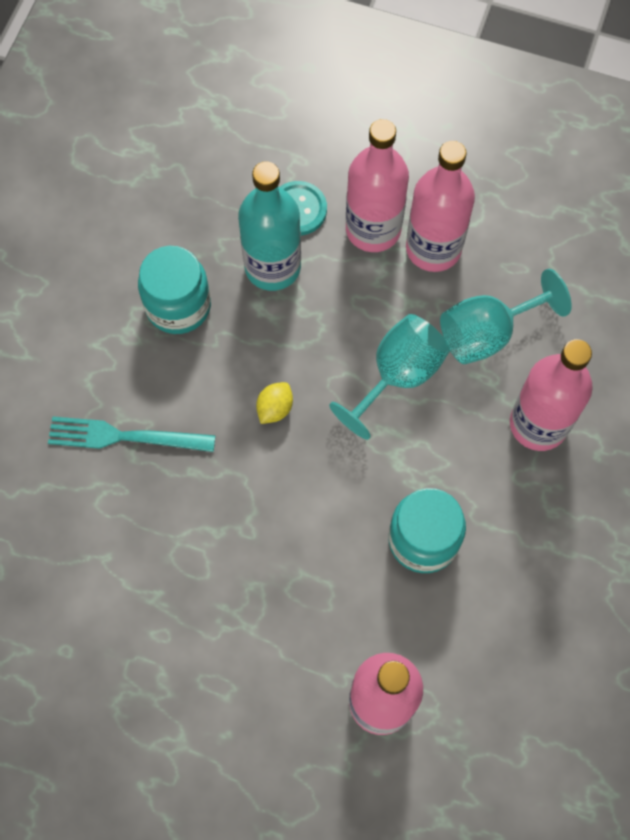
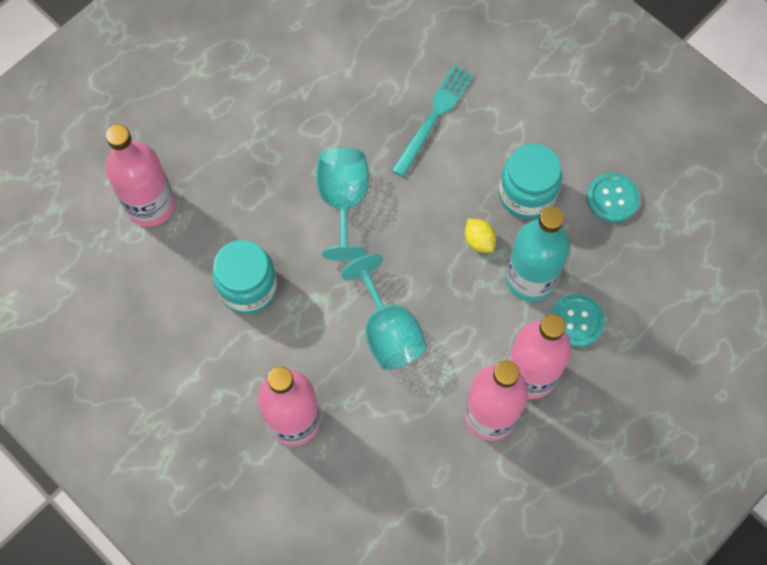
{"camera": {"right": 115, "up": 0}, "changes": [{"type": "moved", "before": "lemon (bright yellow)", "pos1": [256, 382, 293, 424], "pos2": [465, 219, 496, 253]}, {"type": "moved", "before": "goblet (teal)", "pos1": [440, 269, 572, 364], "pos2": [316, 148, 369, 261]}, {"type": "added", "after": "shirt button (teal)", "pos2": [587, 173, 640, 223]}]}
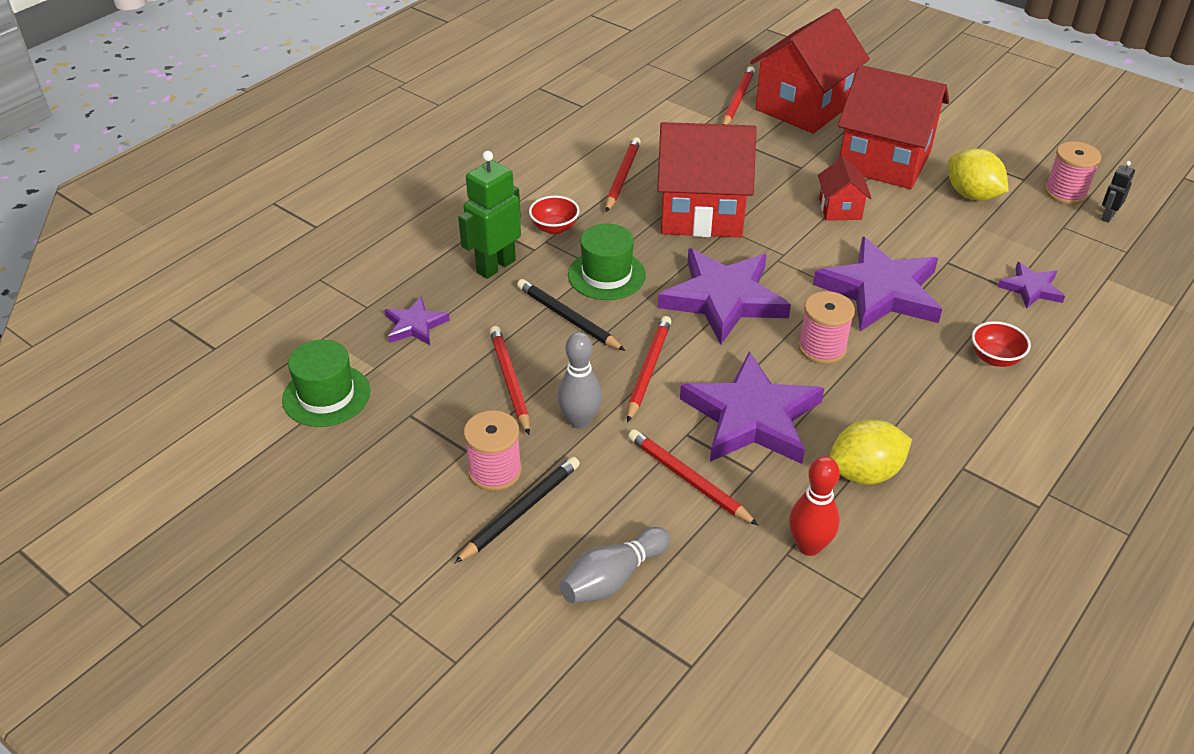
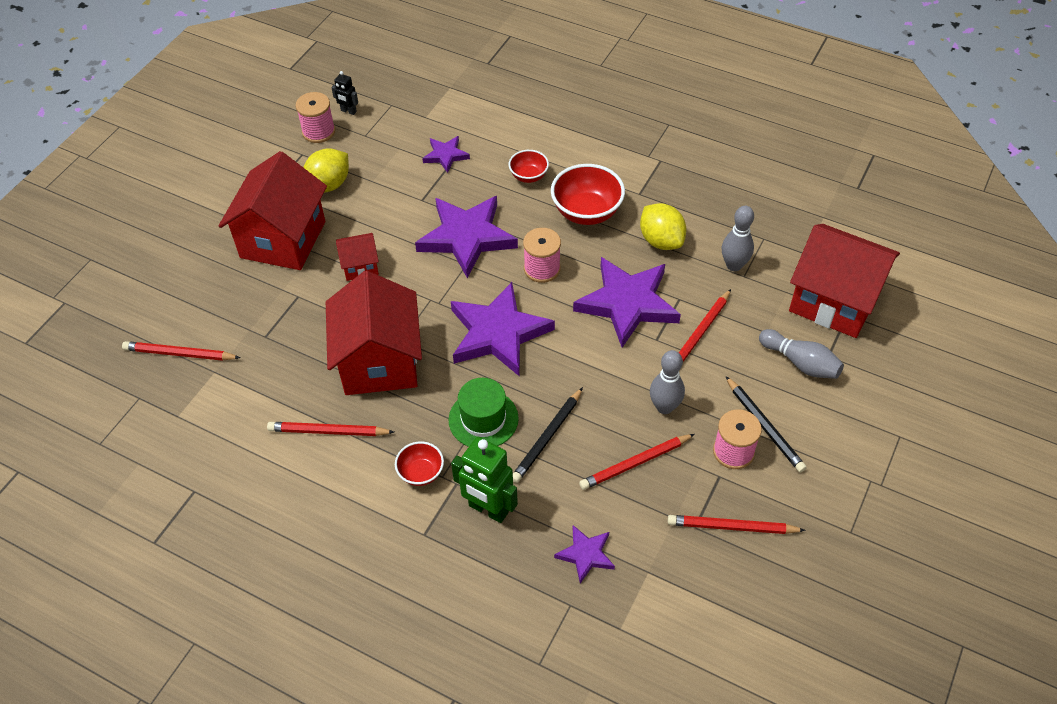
{"camera": {"right": -100, "up": 10}, "changes": [{"type": "removed", "before": "hat (green)", "pos1": [282, 339, 370, 427]}, {"type": "turned", "before": "wooden pencil (ebony)", "pos1": [455, 457, 580, 563], "pos2": [726, 376, 807, 473], "turn": -150}, {"type": "moved", "before": "wooden pencil (crimson)", "pos1": [627, 316, 671, 423], "pos2": [668, 515, 806, 534]}, {"type": "moved", "before": "cottage (crimson)", "pos1": [750, 8, 870, 134], "pos2": [789, 224, 900, 338]}, {"type": "recoloured", "before": "bowling pin (crimson)", "after": "bowling pin (gray)", "pos1": [789, 456, 840, 556], "pos2": [722, 206, 754, 271]}, {"type": "added", "after": "deep dish (crimson)", "pos2": [551, 164, 625, 225]}]}
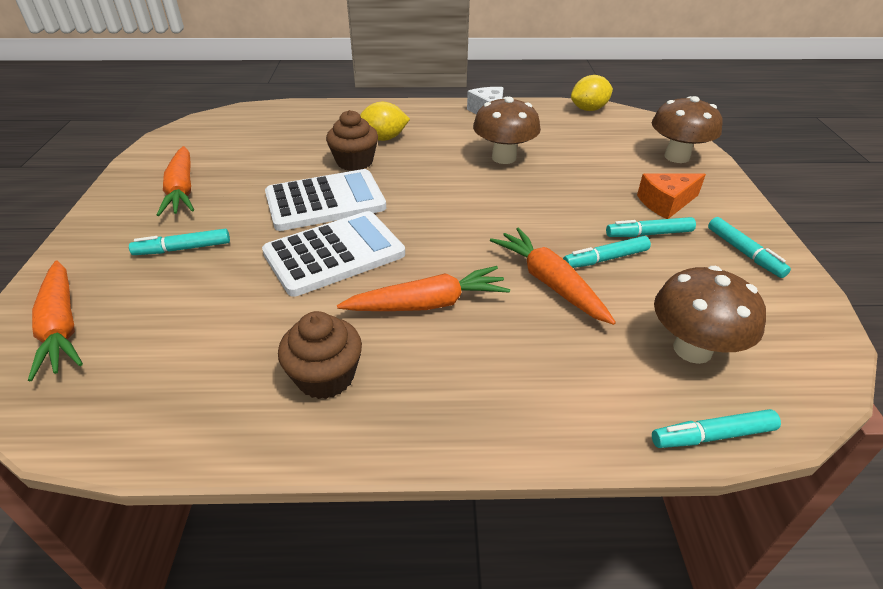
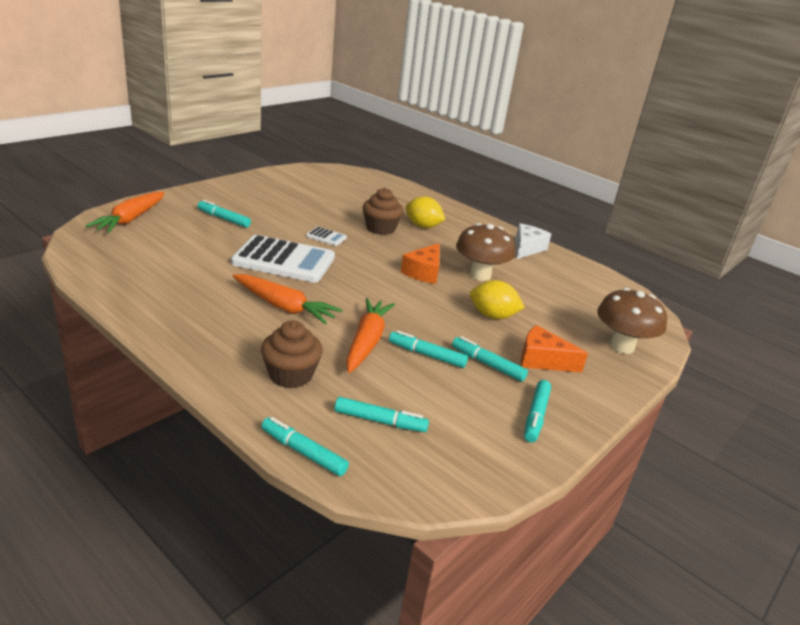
{"camera": {"right": 40, "up": -10}, "changes": [{"type": "removed", "before": "carrot (orange-coloured)", "pos1": [157, 146, 194, 216]}, {"type": "resized", "before": "adding machine (white)", "pos1": [265, 169, 386, 231], "pos2": [306, 227, 347, 246], "scale": 0.42}, {"type": "moved", "before": "cupcake (brown)", "pos1": [278, 311, 362, 399], "pos2": [261, 320, 323, 388]}, {"type": "moved", "before": "lemon (bright yellow)", "pos1": [571, 75, 613, 111], "pos2": [470, 280, 525, 319]}, {"type": "replaced", "before": "mushroom (brown)", "after": "felt pen (teal)", "pos1": [654, 266, 766, 364], "pos2": [335, 397, 429, 432]}, {"type": "added", "after": "cheese (orange-coloured)", "pos2": [401, 243, 440, 284]}]}
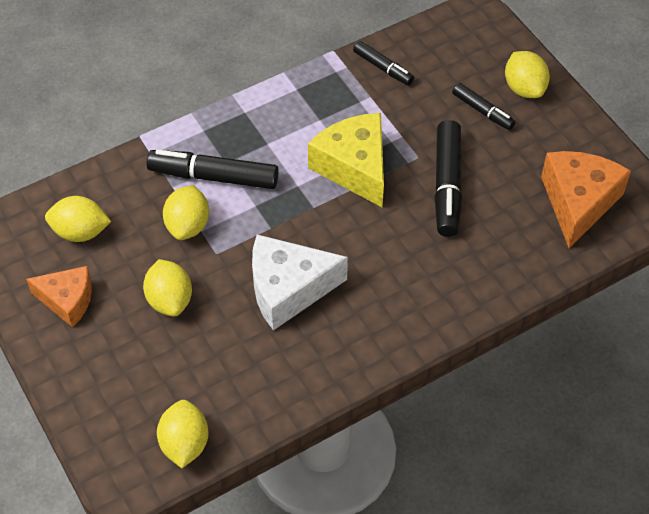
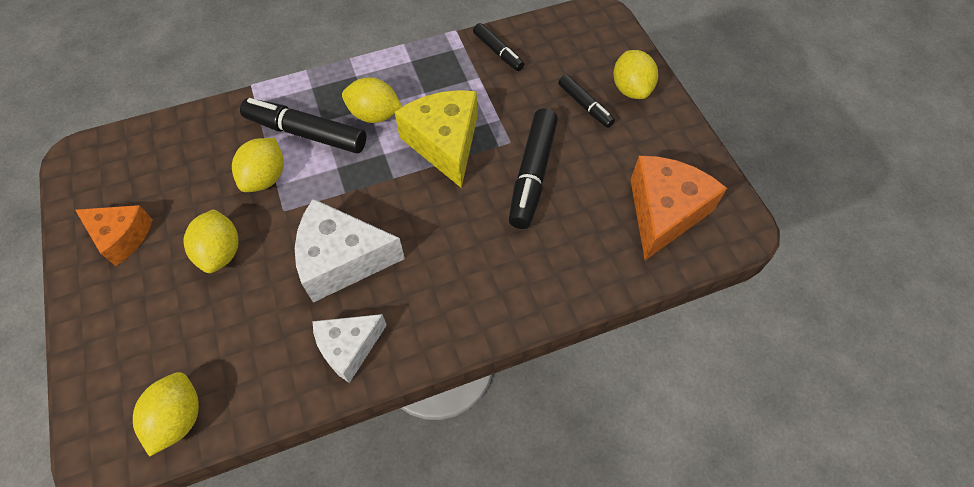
{"camera": {"right": 10, "up": 5}, "changes": [{"type": "moved", "before": "lemon (bright yellow)", "pos1": [45, 196, 111, 242], "pos2": [342, 77, 402, 123]}, {"type": "added", "after": "cheese (white)", "pos2": [312, 314, 387, 383]}]}
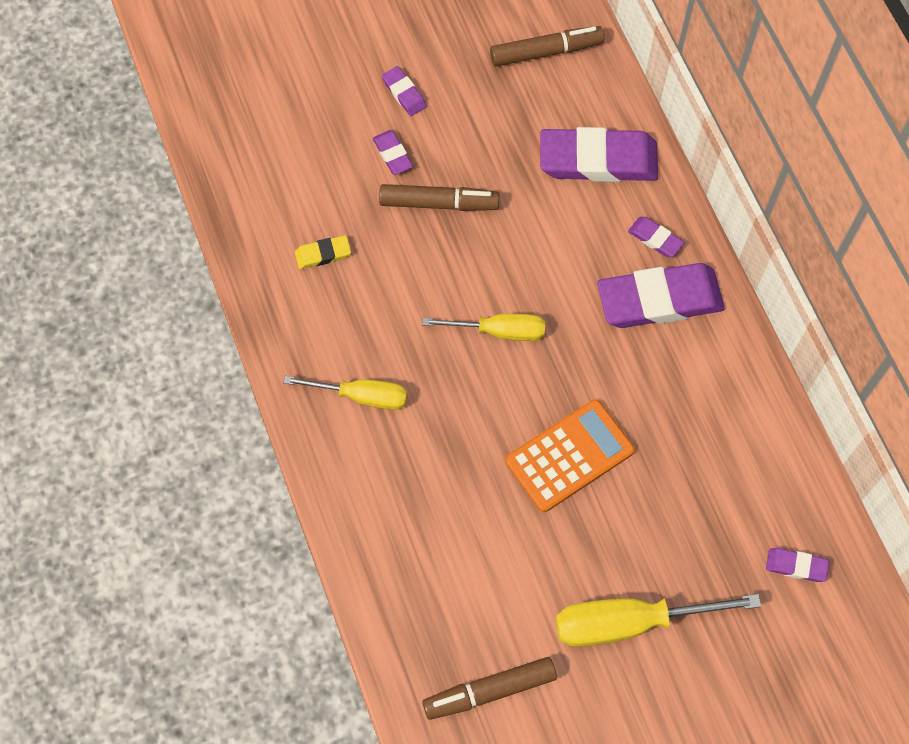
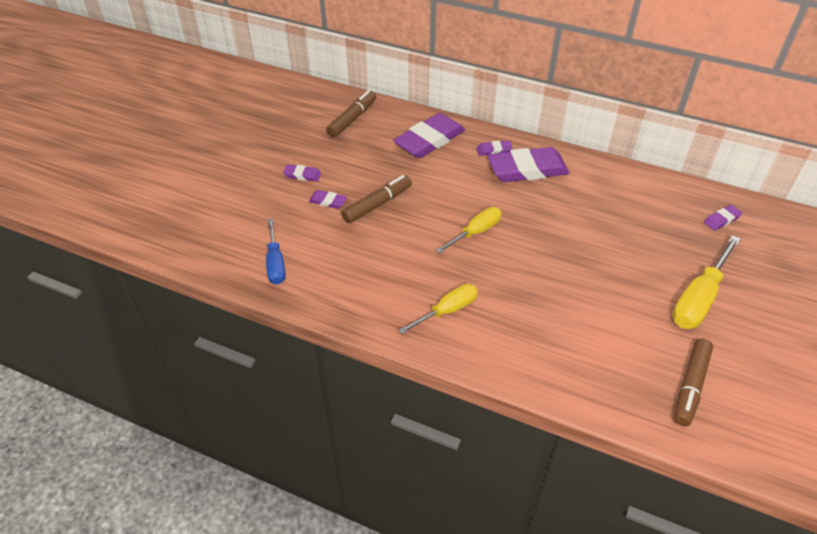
{"camera": {"right": -45, "up": -20}, "changes": [{"type": "removed", "before": "pencil eraser (bright yellow)", "pos1": [295, 235, 351, 269]}, {"type": "removed", "before": "adding machine (orange-coloured)", "pos1": [505, 399, 635, 512]}, {"type": "turned", "before": "pencil eraser (royal purple)", "pos1": [597, 263, 725, 328], "pos2": [488, 147, 569, 182], "turn": 45}, {"type": "added", "after": "flat screwdriver (blue)", "pos2": [266, 218, 285, 285]}]}
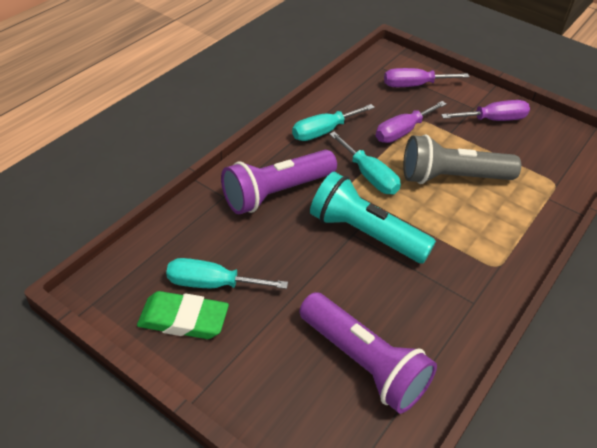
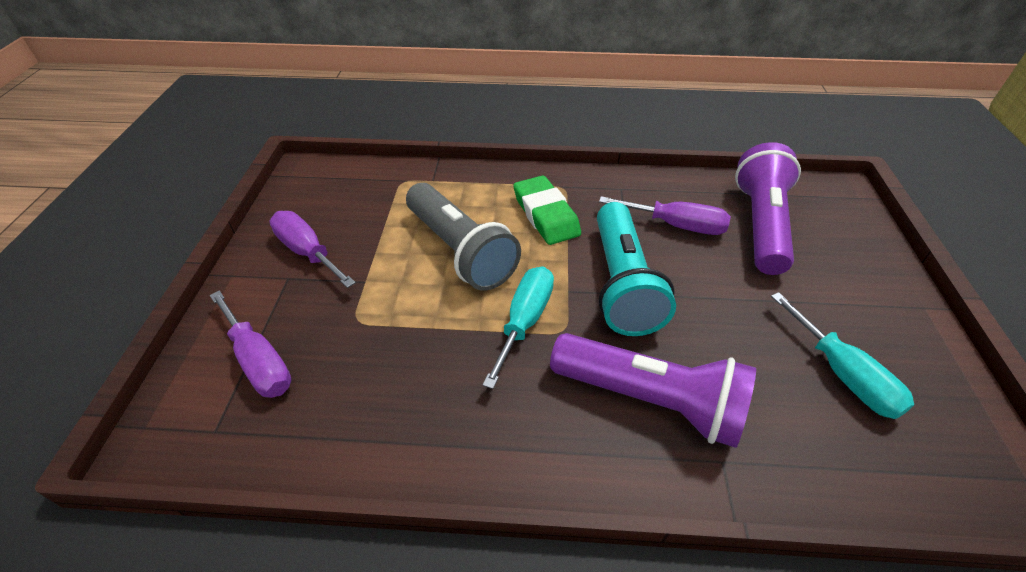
{"camera": {"right": -120, "up": 0}, "changes": [{"type": "moved", "before": "pencil eraser (green)", "pos1": [137, 291, 229, 339], "pos2": [513, 175, 581, 245]}, {"type": "removed", "before": "flat screwdriver (teal)", "pos1": [292, 104, 375, 141]}, {"type": "moved", "before": "flat screwdriver (royal purple)", "pos1": [376, 101, 447, 143], "pos2": [599, 196, 731, 235]}]}
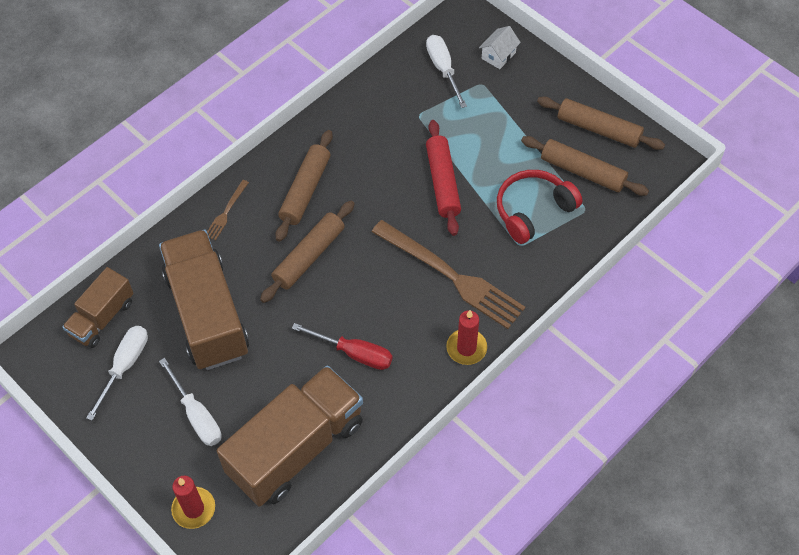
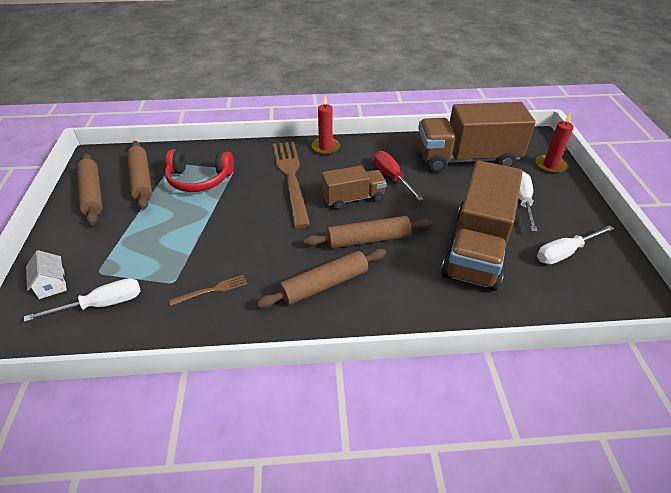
{"camera": {"right": -140, "up": -15}, "changes": [{"type": "moved", "before": "toy truck (brown)", "pos1": [62, 267, 134, 348], "pos2": [322, 166, 387, 210]}, {"type": "moved", "before": "fork (brown)", "pos1": [207, 180, 249, 240], "pos2": [169, 275, 247, 306]}, {"type": "turned", "before": "flat screwdriver (white)", "pos1": [426, 35, 467, 108], "pos2": [24, 278, 141, 322], "turn": -135}, {"type": "removed", "before": "dough roller (crimson)", "pos1": [426, 120, 461, 236]}, {"type": "turned", "before": "cottage (white)", "pos1": [479, 26, 521, 69], "pos2": [26, 250, 67, 299], "turn": 75}]}
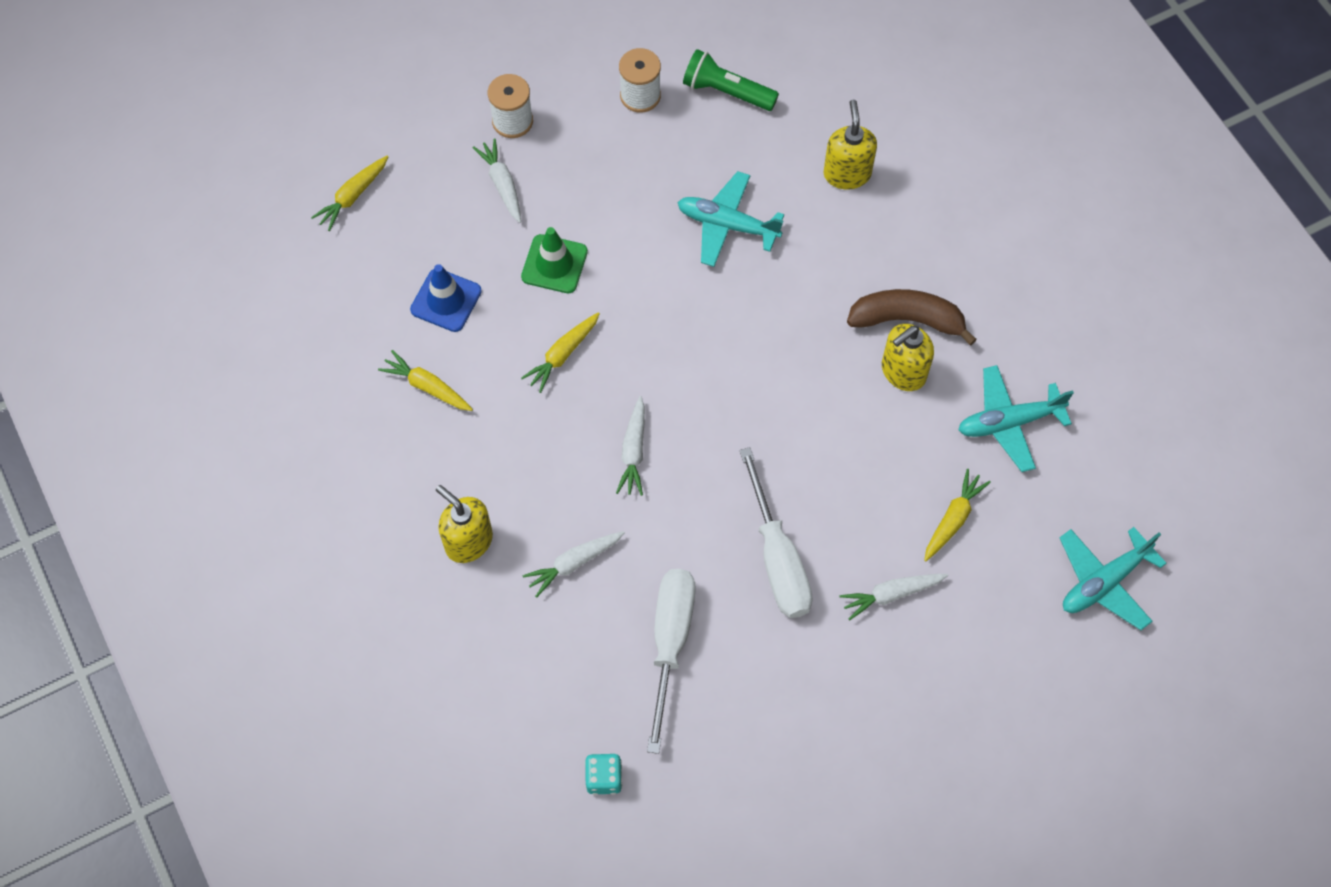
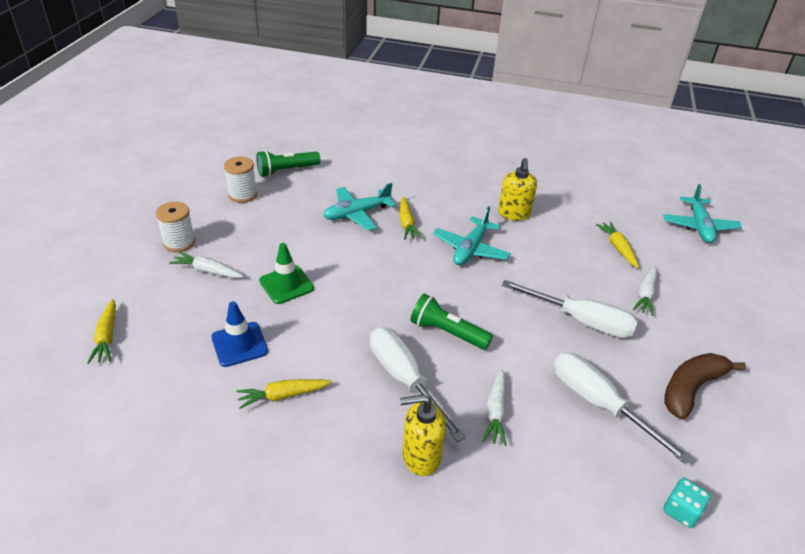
{"camera": {"right": -50, "up": -25}, "changes": [{"type": "moved", "before": "carrot (bright yellow)", "pos1": [521, 312, 600, 393], "pos2": [399, 196, 422, 240]}, {"type": "replaced", "before": "carrot (white)", "after": "torch (green)", "pos1": [616, 396, 645, 496], "pos2": [411, 294, 493, 350]}, {"type": "removed", "before": "pump bottle (bright yellow)", "pos1": [824, 100, 877, 189]}, {"type": "moved", "before": "banana (brown)", "pos1": [847, 289, 977, 346], "pos2": [664, 353, 746, 420]}, {"type": "moved", "before": "aeroplane (teal)", "pos1": [958, 365, 1074, 472], "pos2": [433, 206, 511, 265]}, {"type": "added", "after": "flat screwdriver (white)", "pos2": [370, 327, 466, 442]}]}
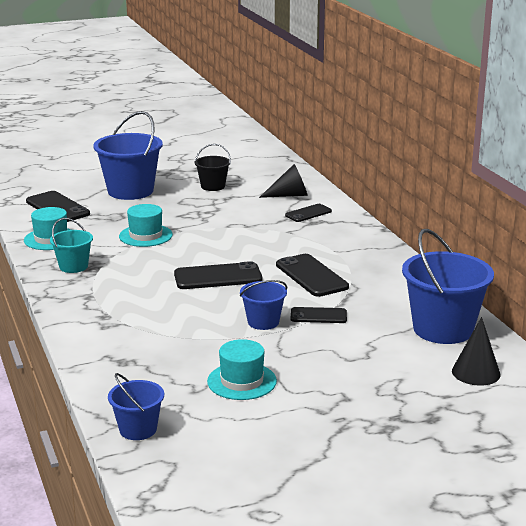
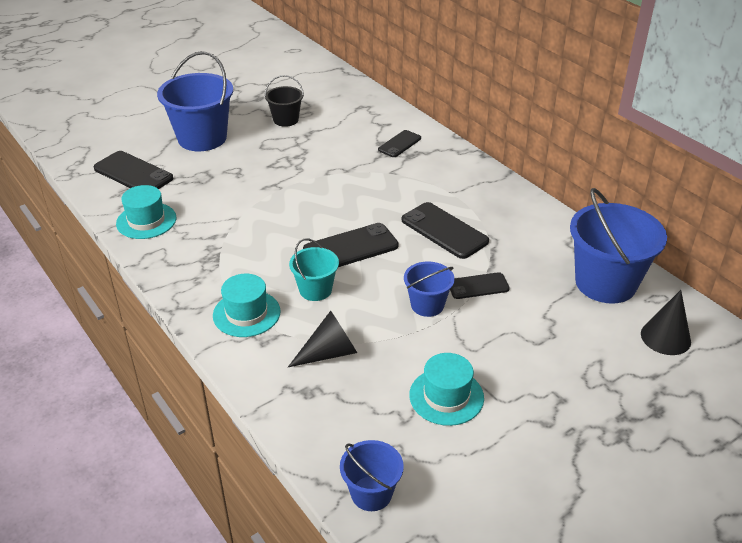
{"camera": {"right": -15, "up": 15}, "changes": [{"type": "moved", "before": "pail (teal)", "pos1": [50, 218, 93, 273], "pos2": [289, 238, 339, 301]}, {"type": "moved", "before": "hat (teal)", "pos1": [119, 204, 173, 247], "pos2": [213, 274, 281, 337]}, {"type": "moved", "before": "solid cone (ebony)", "pos1": [259, 164, 308, 198], "pos2": [288, 311, 357, 367]}]}
